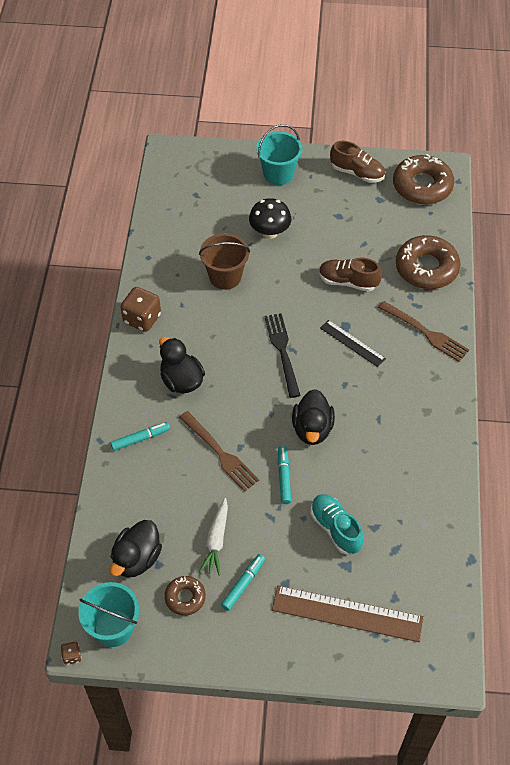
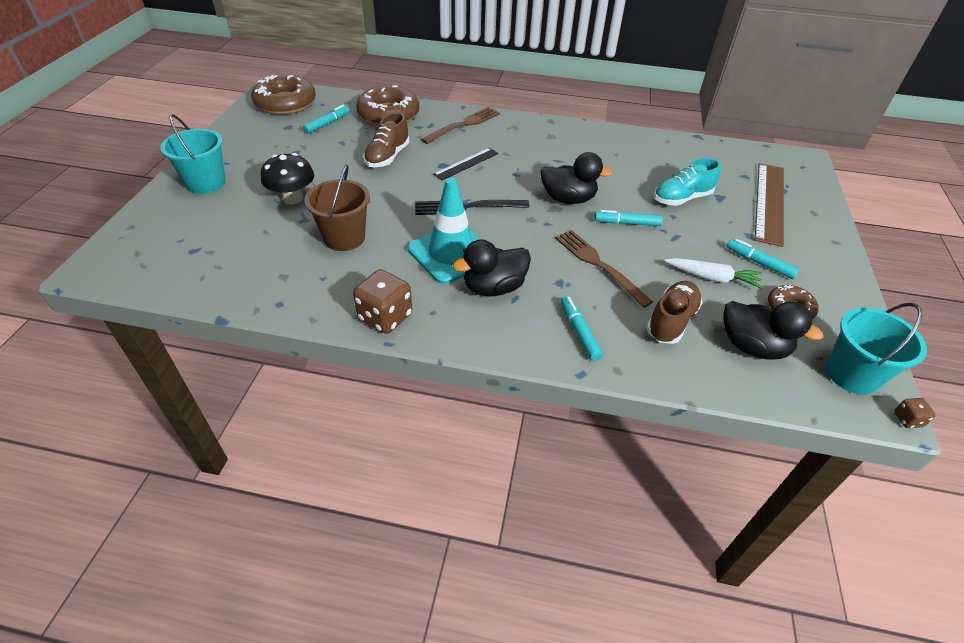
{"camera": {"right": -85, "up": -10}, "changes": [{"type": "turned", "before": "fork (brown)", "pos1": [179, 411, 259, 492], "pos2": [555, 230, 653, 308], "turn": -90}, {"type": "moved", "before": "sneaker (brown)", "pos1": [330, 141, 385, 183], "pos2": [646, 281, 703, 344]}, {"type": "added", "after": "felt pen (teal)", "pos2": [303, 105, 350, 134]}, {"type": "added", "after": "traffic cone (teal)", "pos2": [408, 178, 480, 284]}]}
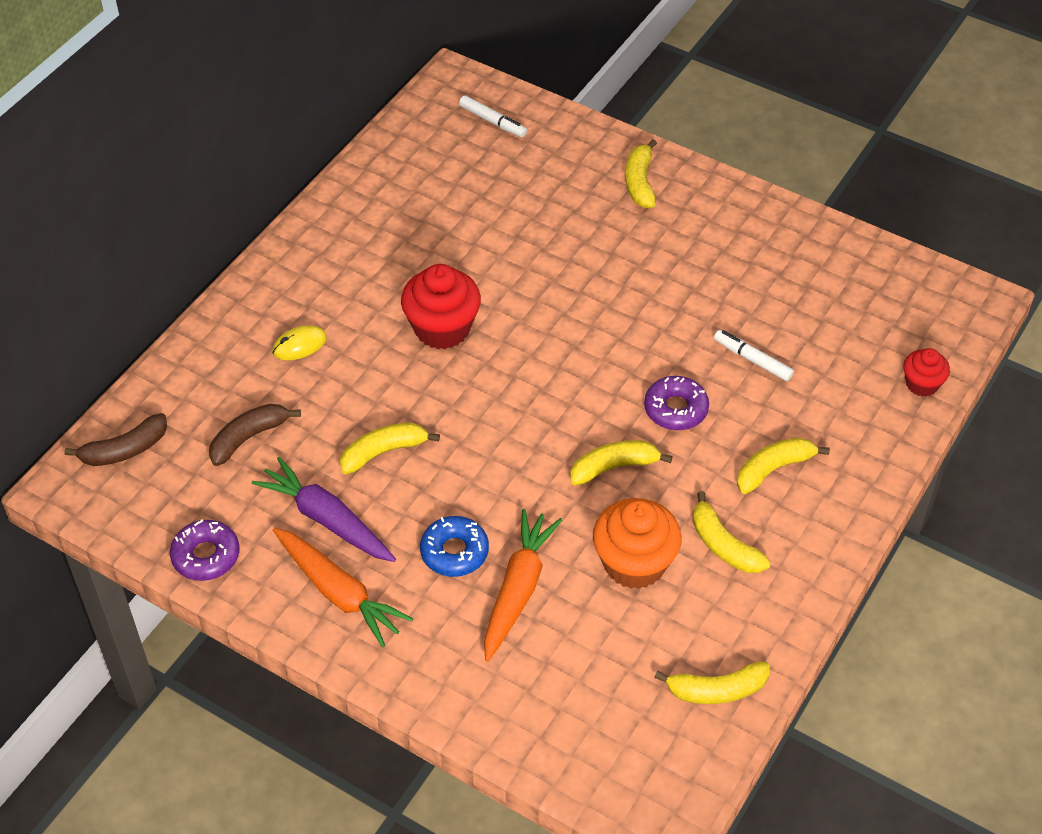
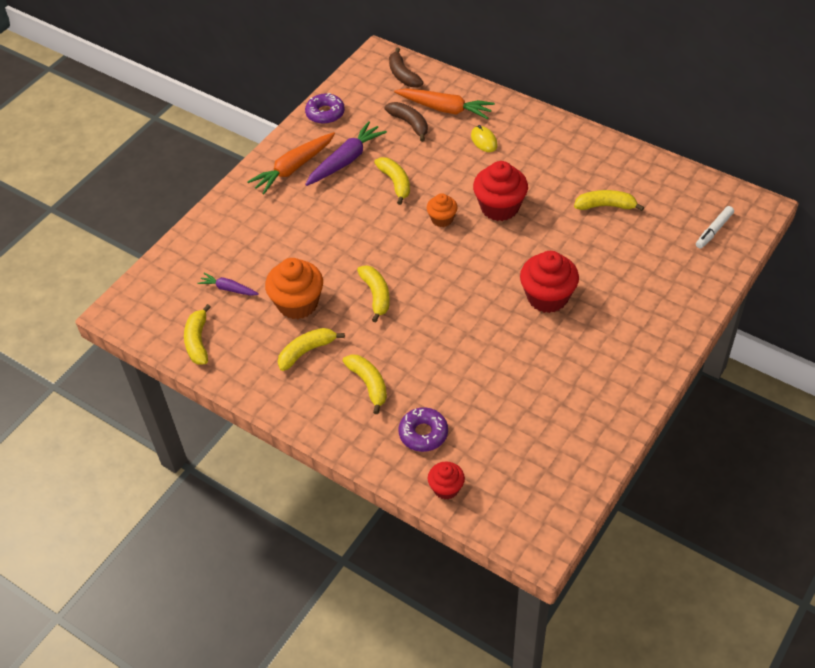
{"camera": {"right": 95, "up": 0}, "changes": [{"type": "removed", "before": "donut (blue)", "pos1": [420, 516, 489, 577]}, {"type": "moved", "before": "carrot (orange-coloured)", "pos1": [484, 509, 562, 662], "pos2": [394, 88, 495, 120]}, {"type": "moved", "before": "banana (bright yellow)", "pos1": [625, 140, 657, 208], "pos2": [574, 190, 644, 211]}, {"type": "moved", "before": "donut (royal purple)", "pos1": [644, 376, 709, 430], "pos2": [399, 407, 448, 452]}, {"type": "removed", "before": "felt pen (white)", "pos1": [714, 330, 794, 381]}, {"type": "added", "after": "carrot (royal purple)", "pos2": [198, 273, 259, 296]}, {"type": "added", "after": "cupcake (orange-coloured)", "pos2": [427, 193, 458, 227]}, {"type": "added", "after": "cupcake (crimson)", "pos2": [520, 251, 579, 313]}]}
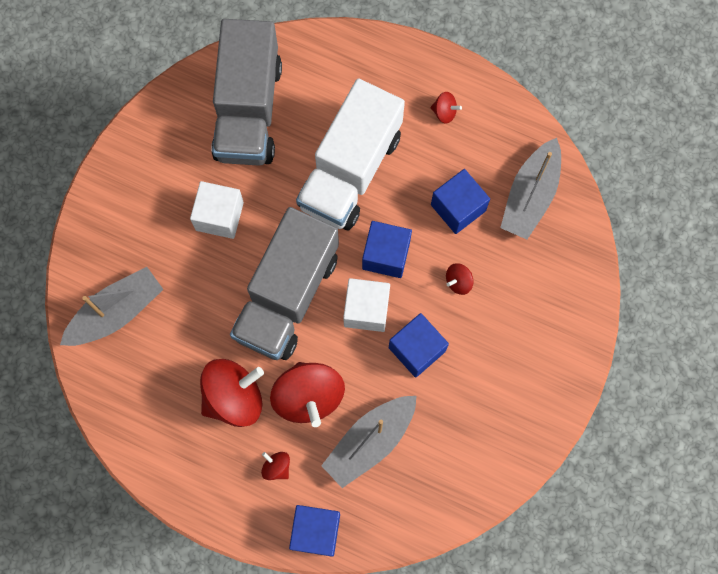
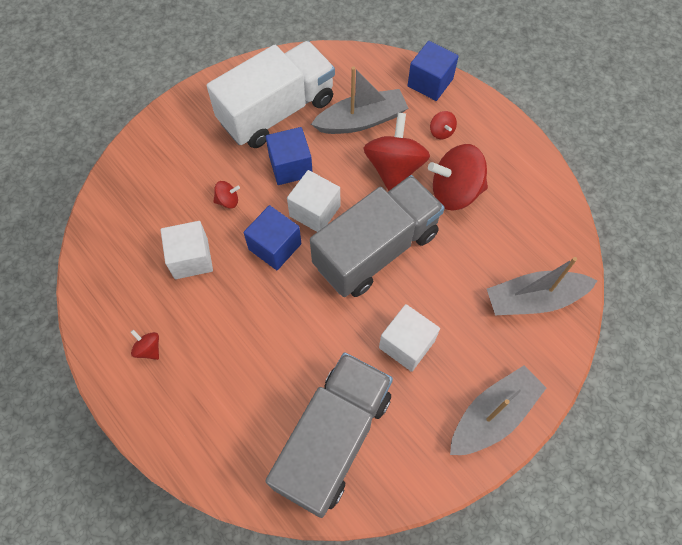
{"camera": {"right": -155, "up": -10}, "changes": [{"type": "moved", "before": "toy truck (white)", "pos1": [296, 78, 405, 230], "pos2": [207, 41, 335, 148]}, {"type": "recoloured", "before": "solid cube (blue)", "after": "solid cube (white)", "pos1": [431, 169, 490, 234], "pos2": [161, 221, 213, 279]}, {"type": "moved", "before": "toy boat (gray)", "pos1": [500, 138, 561, 239], "pos2": [450, 366, 546, 455]}]}
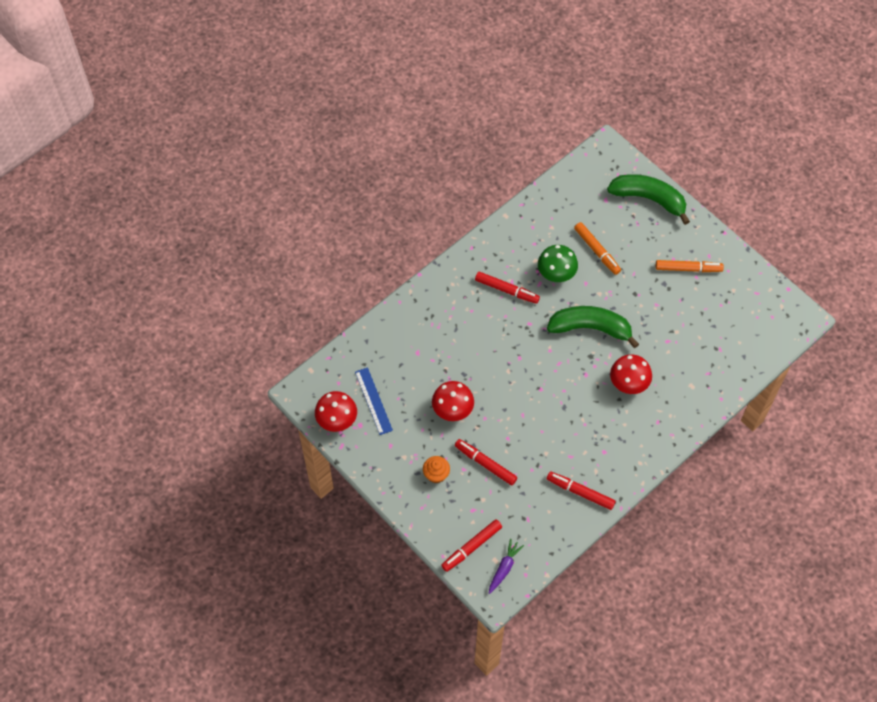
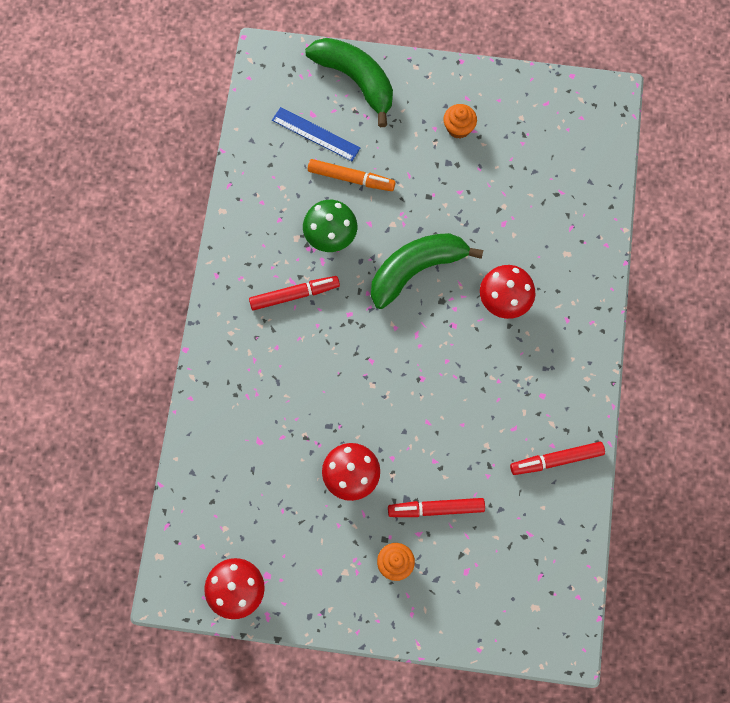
{"camera": {"right": -40, "up": 10}, "changes": [{"type": "moved", "before": "straightedge (blue)", "pos1": [355, 367, 393, 435], "pos2": [272, 107, 360, 161]}, {"type": "removed", "before": "felt pen (crimson)", "pos1": [441, 520, 502, 572]}, {"type": "removed", "before": "carrot (royal purple)", "pos1": [489, 539, 524, 594]}, {"type": "turned", "before": "banana (green)", "pos1": [607, 174, 690, 225], "pos2": [305, 38, 393, 127], "turn": 60}, {"type": "replaced", "before": "felt pen (orange-coloured)", "after": "cupcake (orange-coloured)", "pos1": [656, 260, 724, 272], "pos2": [443, 104, 477, 138]}]}
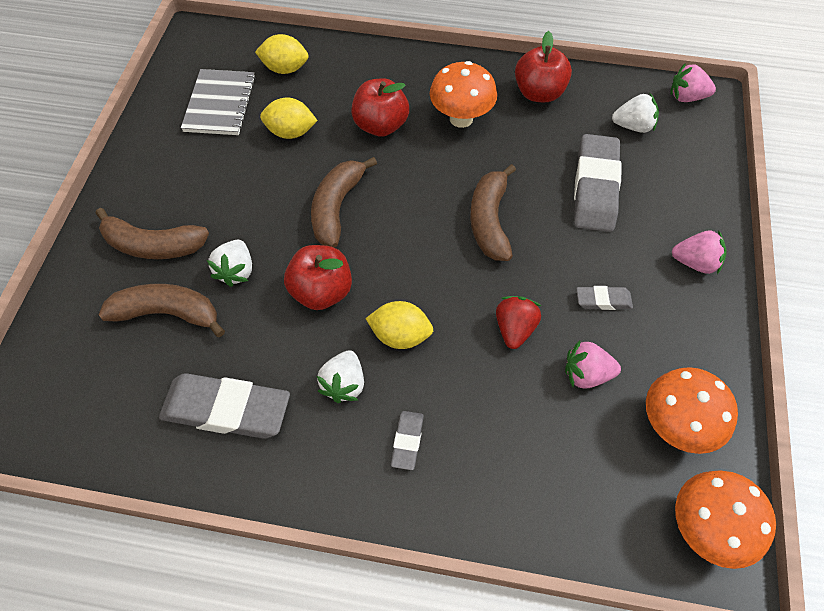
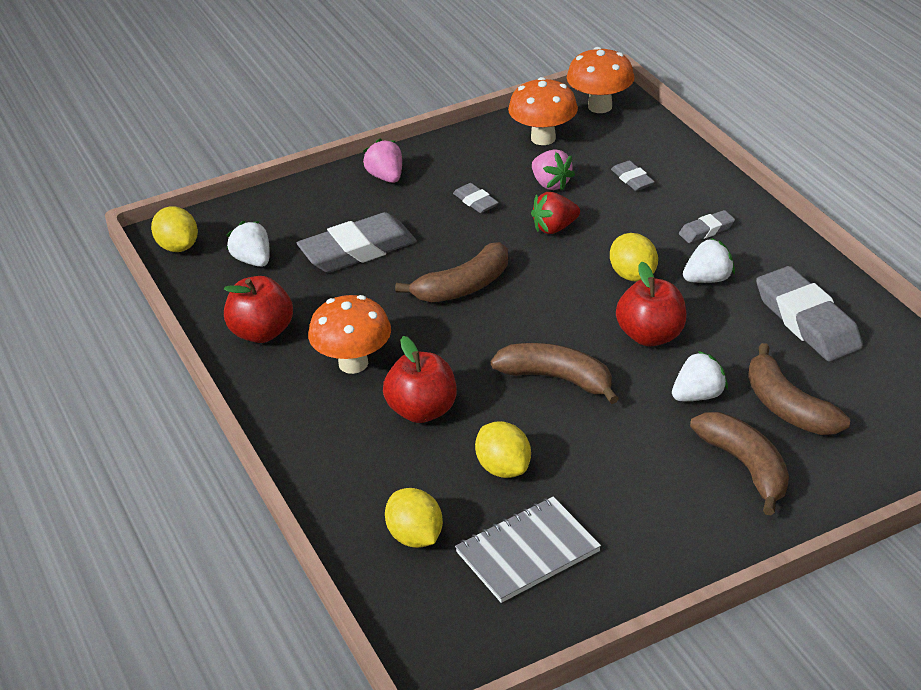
{"camera": {"right": -125, "up": -20}, "changes": [{"type": "turned", "before": "banana (brown)", "pos1": [311, 157, 377, 248], "pos2": [491, 343, 619, 404], "turn": -135}, {"type": "replaced", "before": "berry (pink)", "after": "lemon (bright yellow)", "pos1": [670, 63, 716, 102], "pos2": [151, 207, 198, 252]}, {"type": "added", "after": "pencil eraser (gray)", "pos2": [611, 160, 655, 191]}]}
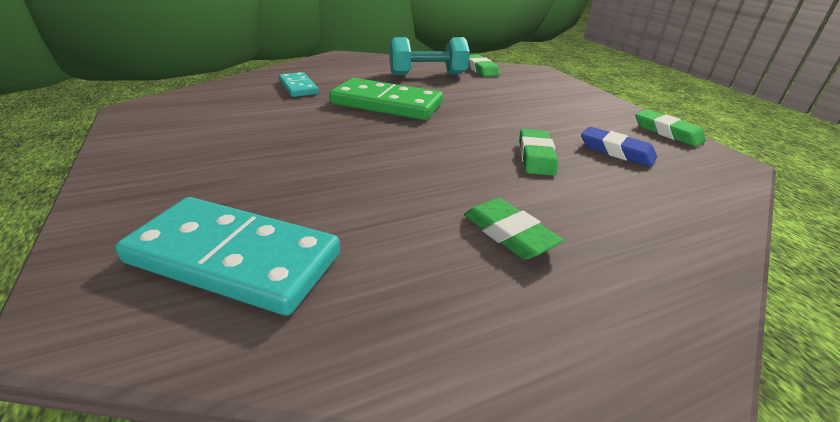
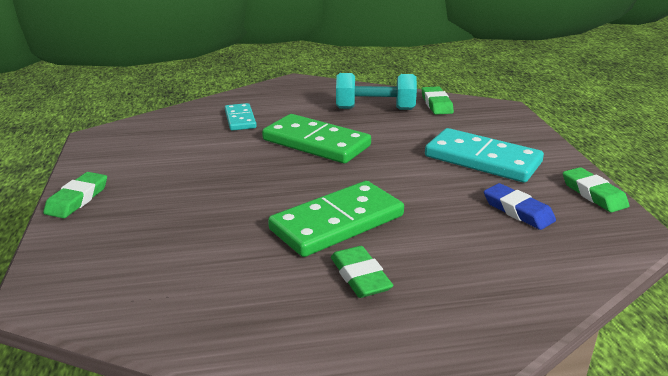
{"camera": {"right": 15, "up": -5}, "changes": [{"type": "moved", "before": "domino tile (teal)", "pos1": [115, 197, 340, 316], "pos2": [425, 128, 544, 182]}, {"type": "moved", "before": "pencil eraser (green)", "pos1": [519, 129, 558, 176], "pos2": [43, 172, 107, 218]}, {"type": "added", "after": "domino tile (green)", "pos2": [268, 181, 404, 257]}]}
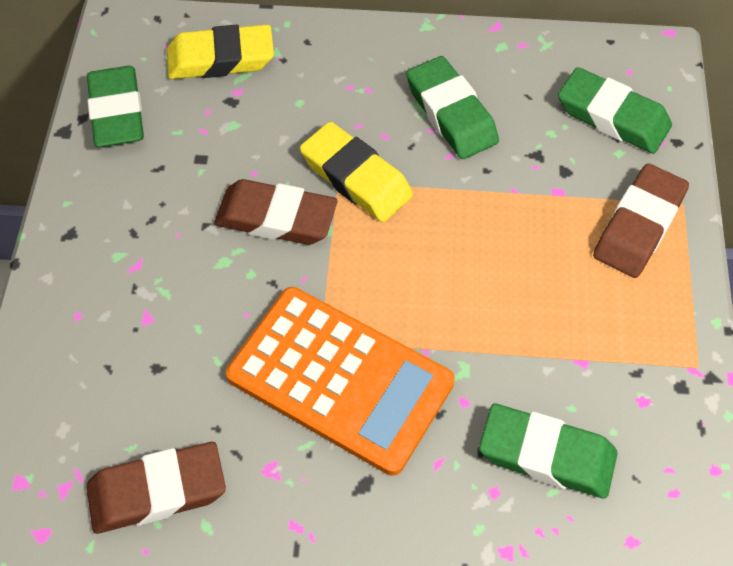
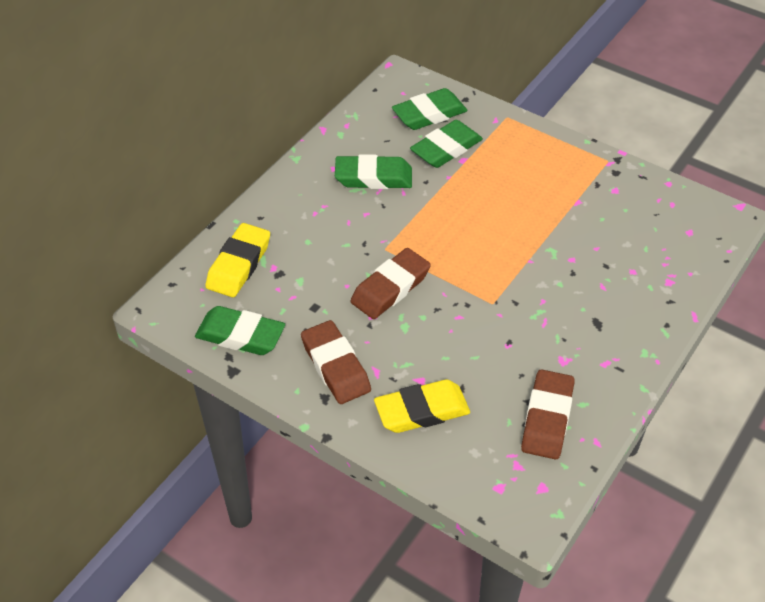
{"camera": {"right": -60, "up": -10}, "changes": [{"type": "removed", "before": "adding machine (orange-coloured)", "pos1": [226, 287, 455, 476]}, {"type": "moved", "before": "pencil eraser (bright yellow)", "pos1": [300, 122, 413, 222], "pos2": [374, 380, 470, 433]}, {"type": "moved", "before": "pencil eraser (green)", "pos1": [479, 404, 617, 499], "pos2": [410, 120, 483, 168]}, {"type": "moved", "before": "pencil eraser (brown)", "pos1": [593, 164, 689, 278], "pos2": [301, 320, 371, 404]}]}
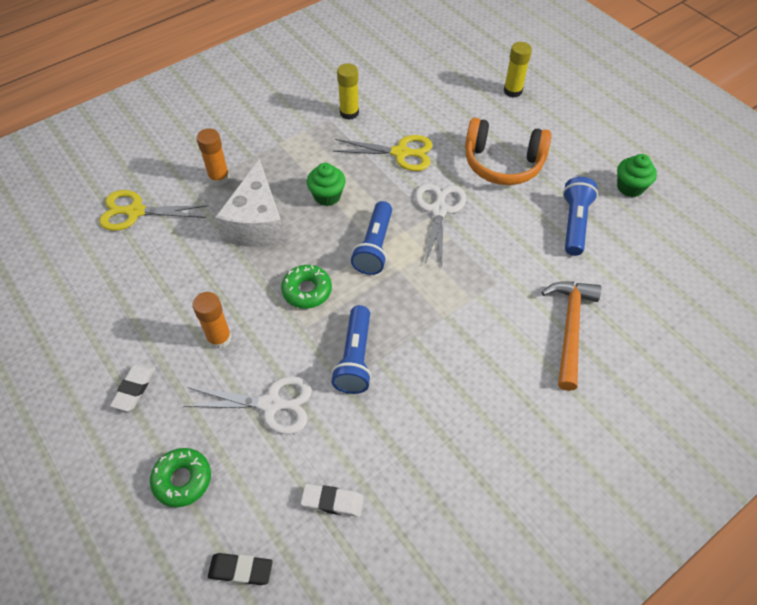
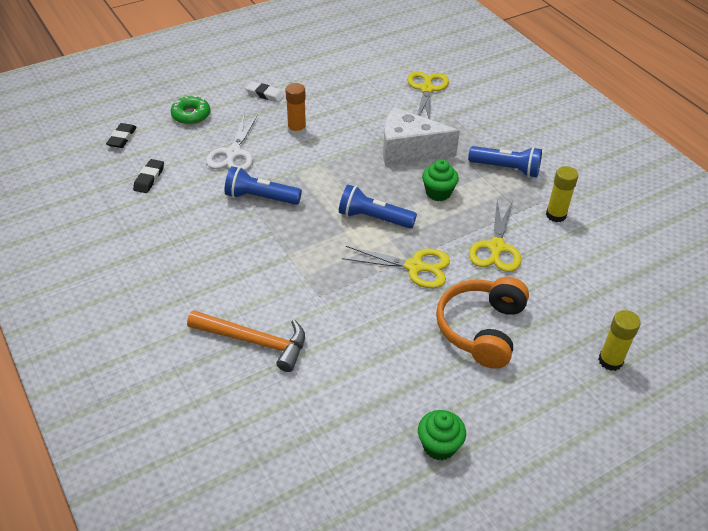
{"camera": {"right": 95, "up": -10}, "changes": [{"type": "removed", "before": "glue stick (orange-coloured)", "pos1": [197, 128, 230, 185]}, {"type": "removed", "before": "donut (green)", "pos1": [281, 265, 332, 309]}, {"type": "recoloured", "before": "pencil eraser (white)", "after": "pencil eraser (ebony)", "pos1": [301, 484, 364, 517], "pos2": [133, 159, 164, 193]}, {"type": "recoloured", "before": "shears (white)", "after": "shears (bright yellow)", "pos1": [415, 183, 466, 266], "pos2": [342, 246, 450, 289]}, {"type": "moved", "before": "torch (blue)", "pos1": [563, 177, 598, 256], "pos2": [468, 146, 542, 178]}]}
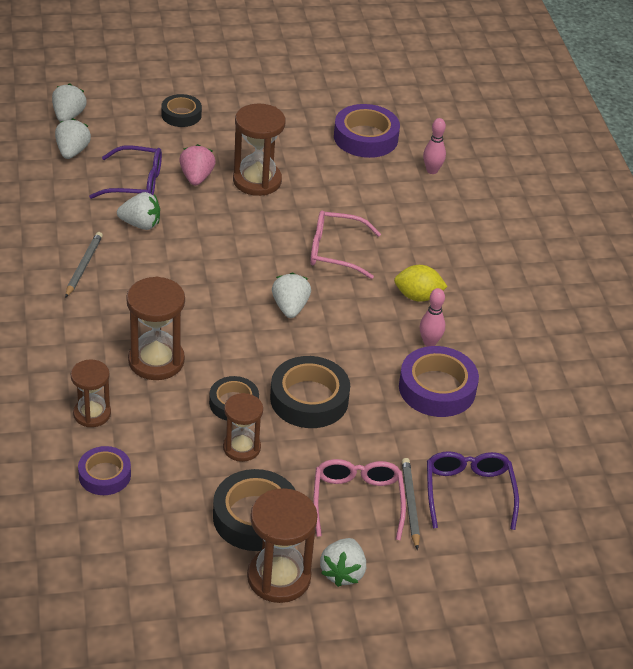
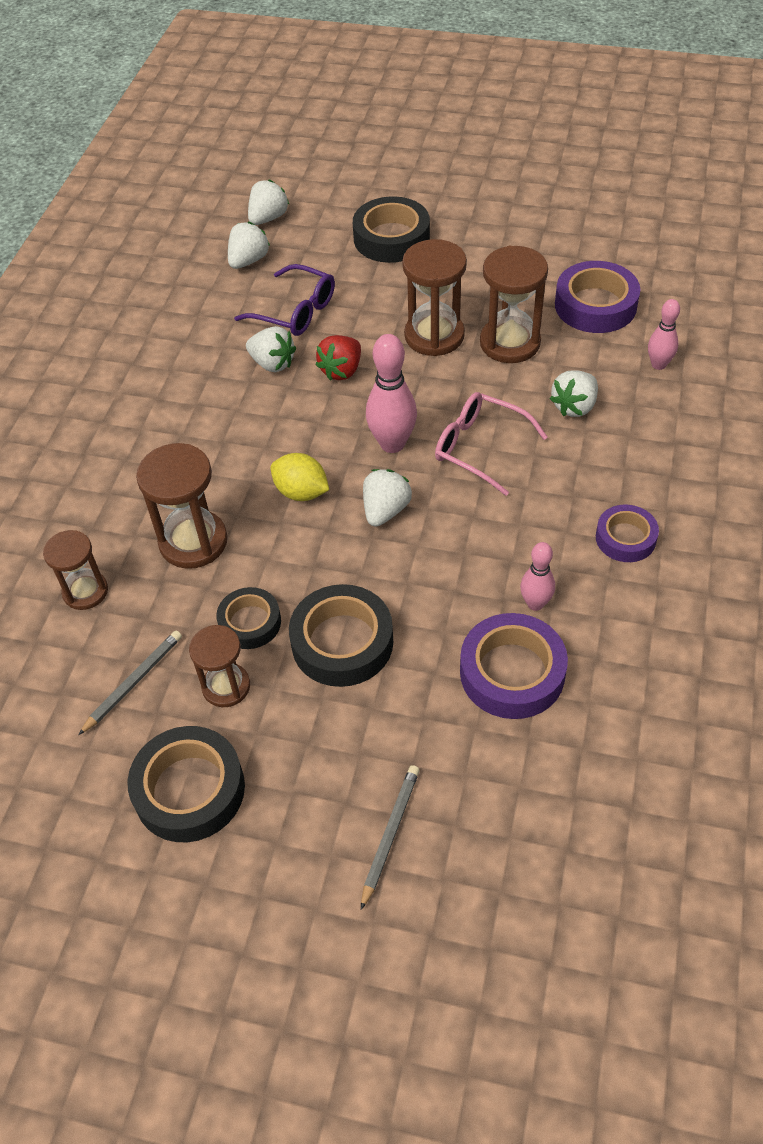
{"camera": {"right": 30, "up": 10}, "changes": [{"type": "moved", "before": "wooden pencil (gray)", "pos1": [65, 232, 103, 298], "pos2": [78, 630, 182, 735]}, {"type": "moved", "before": "sticky tape (royal purple)", "pos1": [78, 446, 131, 495], "pos2": [596, 505, 659, 562]}, {"type": "resized", "before": "sticky tape (ebony)", "pos1": [161, 94, 202, 127], "pos2": [353, 196, 430, 263], "scale": 1.61}, {"type": "removed", "before": "berry (pink)", "pos1": [179, 144, 216, 186]}, {"type": "moved", "before": "sandglass (brown)", "pos1": [247, 488, 318, 603], "pos2": [480, 246, 548, 363]}, {"type": "removed", "before": "glasses (pink)", "pos1": [313, 459, 406, 540]}, {"type": "moved", "before": "berry (white)", "pos1": [320, 538, 366, 587], "pos2": [550, 371, 598, 417]}, {"type": "moved", "before": "lemon (bright yellow)", "pos1": [394, 265, 448, 302], "pos2": [270, 453, 329, 501]}, {"type": "removed", "before": "glasses (royal purple)", "pos1": [427, 451, 519, 530]}, {"type": "added", "after": "berry (crimson)", "pos2": [316, 335, 361, 381]}, {"type": "added", "after": "bowling pin (pink)", "pos2": [366, 334, 417, 453]}]}
